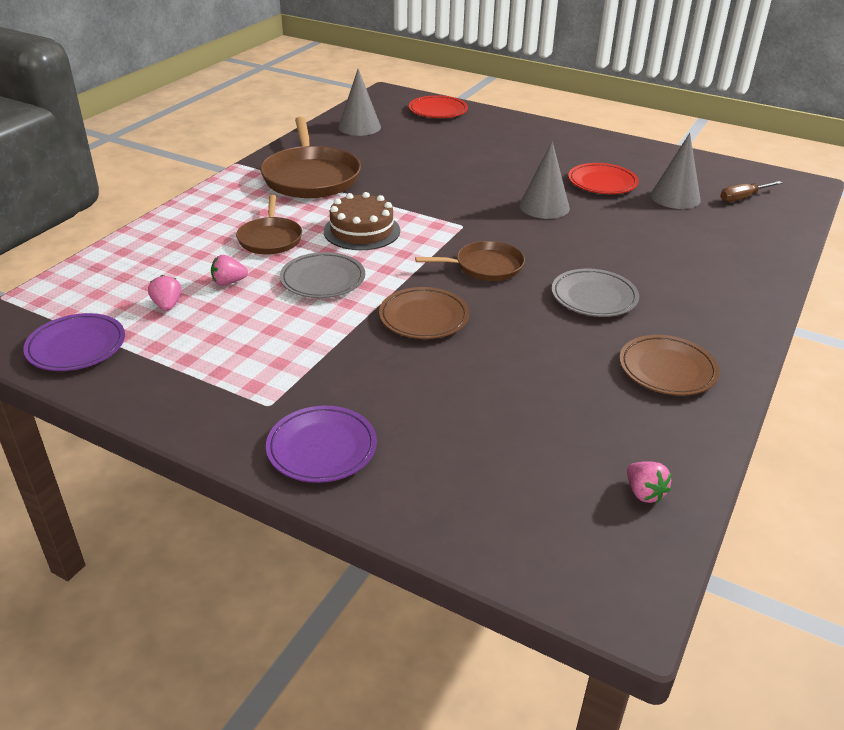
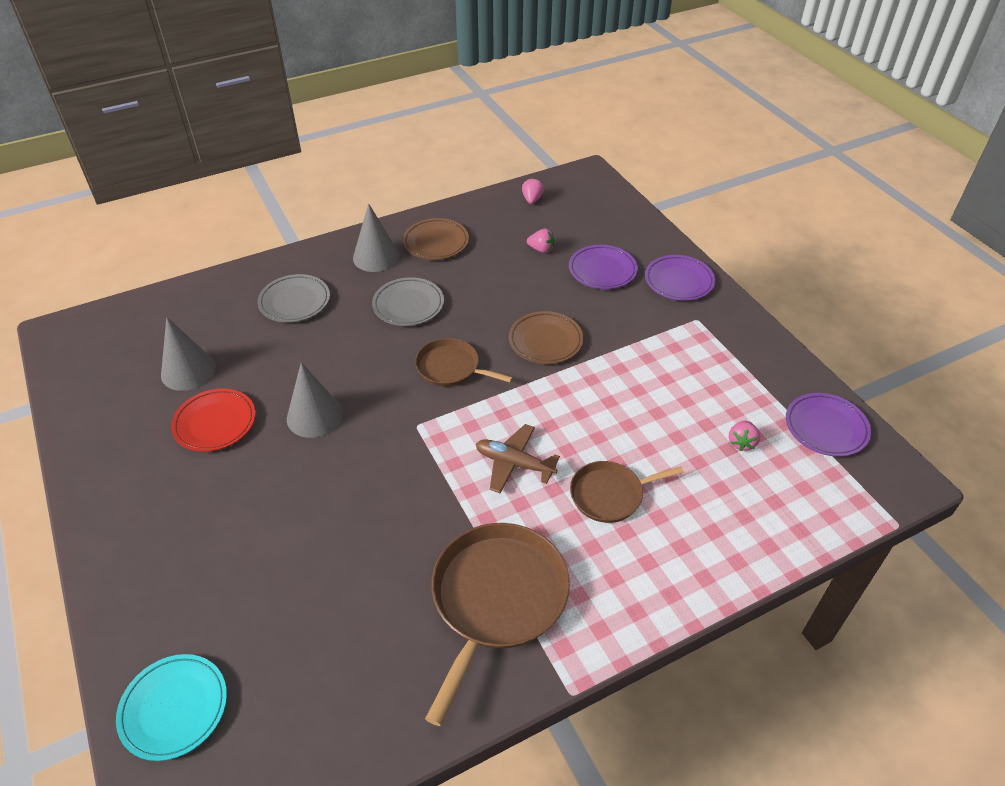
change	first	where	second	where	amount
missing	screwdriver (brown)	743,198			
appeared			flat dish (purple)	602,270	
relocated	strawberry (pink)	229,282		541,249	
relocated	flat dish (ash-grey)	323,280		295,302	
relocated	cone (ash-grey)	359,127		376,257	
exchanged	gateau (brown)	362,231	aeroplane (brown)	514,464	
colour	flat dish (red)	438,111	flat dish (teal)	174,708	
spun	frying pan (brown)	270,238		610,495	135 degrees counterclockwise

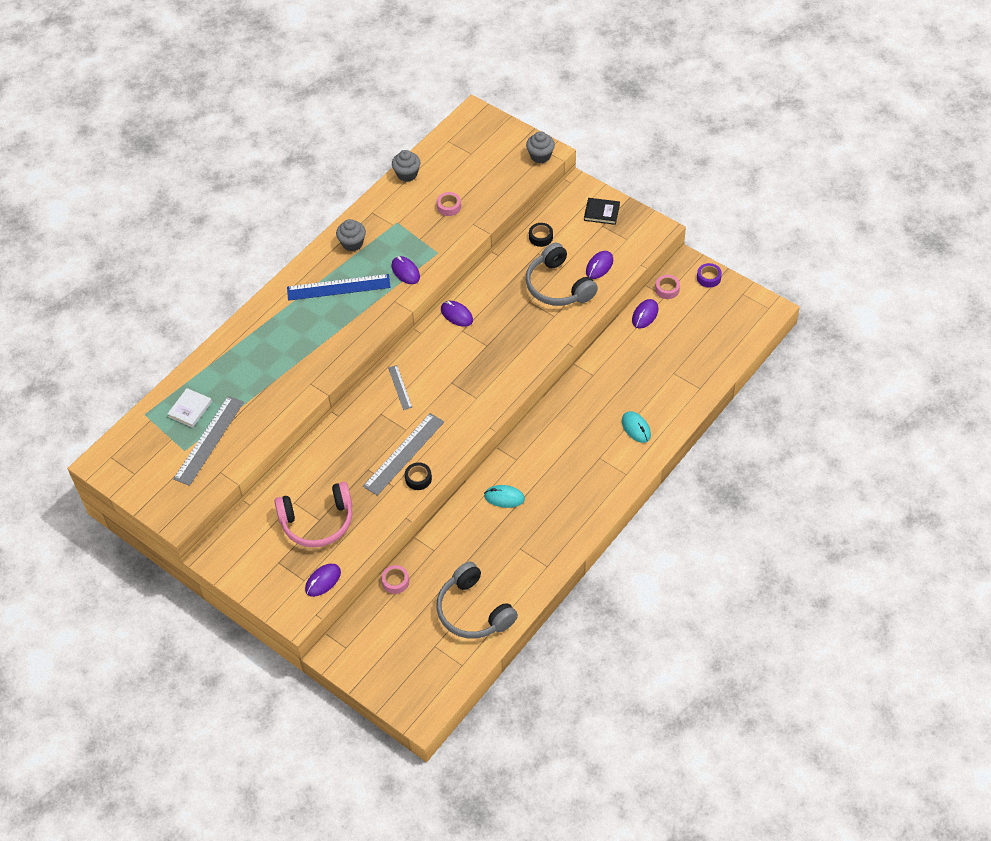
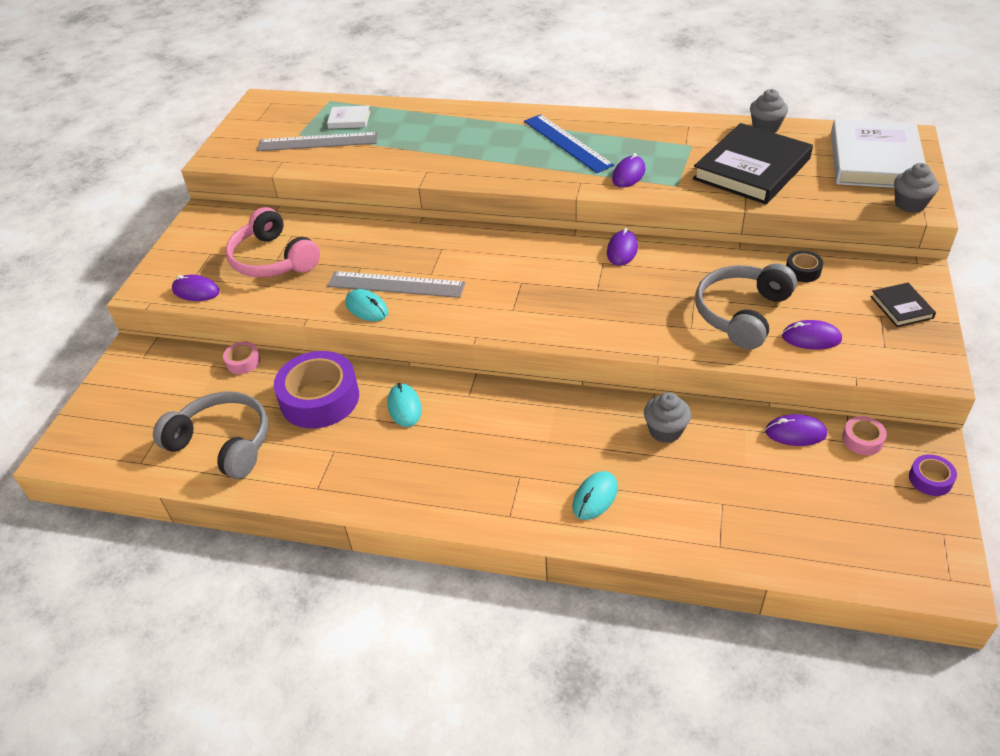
change	first	where	second	where	amount
missing	straightedge (ash-grey)	400,387			
appeared			tape (purple)	320,398	
appeared			book (white)	874,160	
relocated	muffin (ash-grey)	352,243		665,431	
exchanged	tape (ebony)	418,478	computer mouse (teal)	367,308	
exchanged	tape (pink)	449,207	book (ebony)	752,169	
spun	headset (ash-grey)	473,611		223,443	90 degrees clockwise

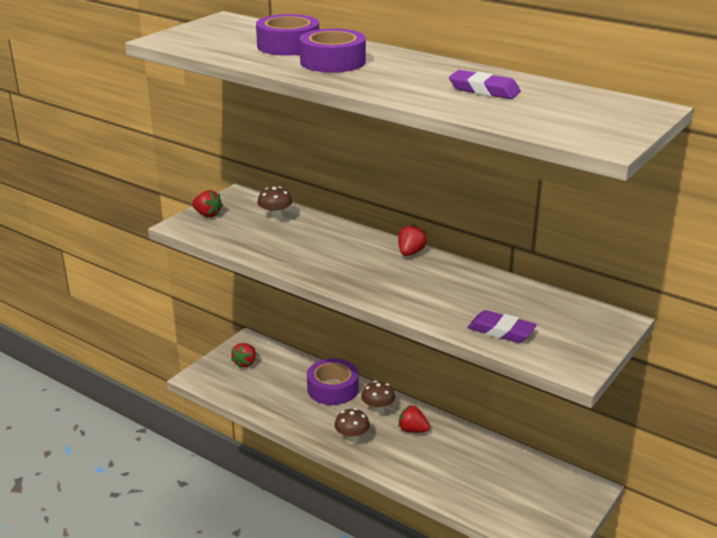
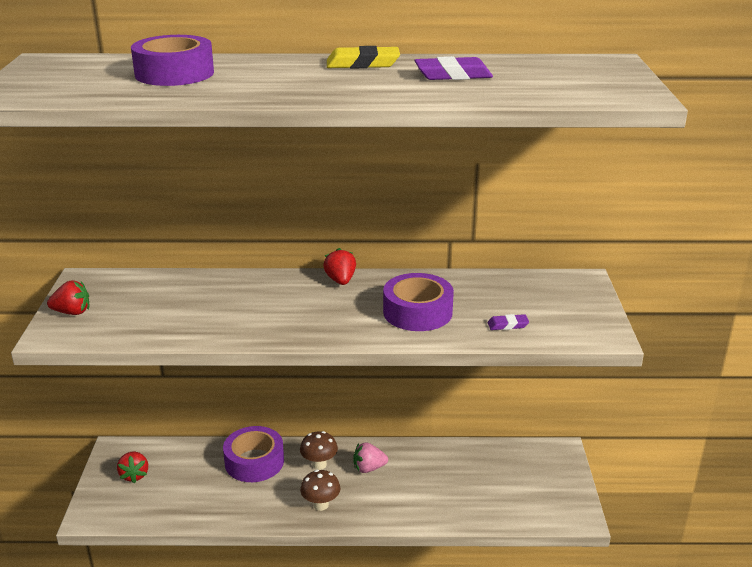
change	first	where	second	where	amount
missing	fungus (brown)	275,218			
appeared			pencil eraser (golden)	363,64	
relocated	tape (purple)	332,62		417,312	
colour	strawberry (red)	412,430	strawberry (pink)	369,468	
size	pencil eraser (purple)	501,331		507,325	x0.57

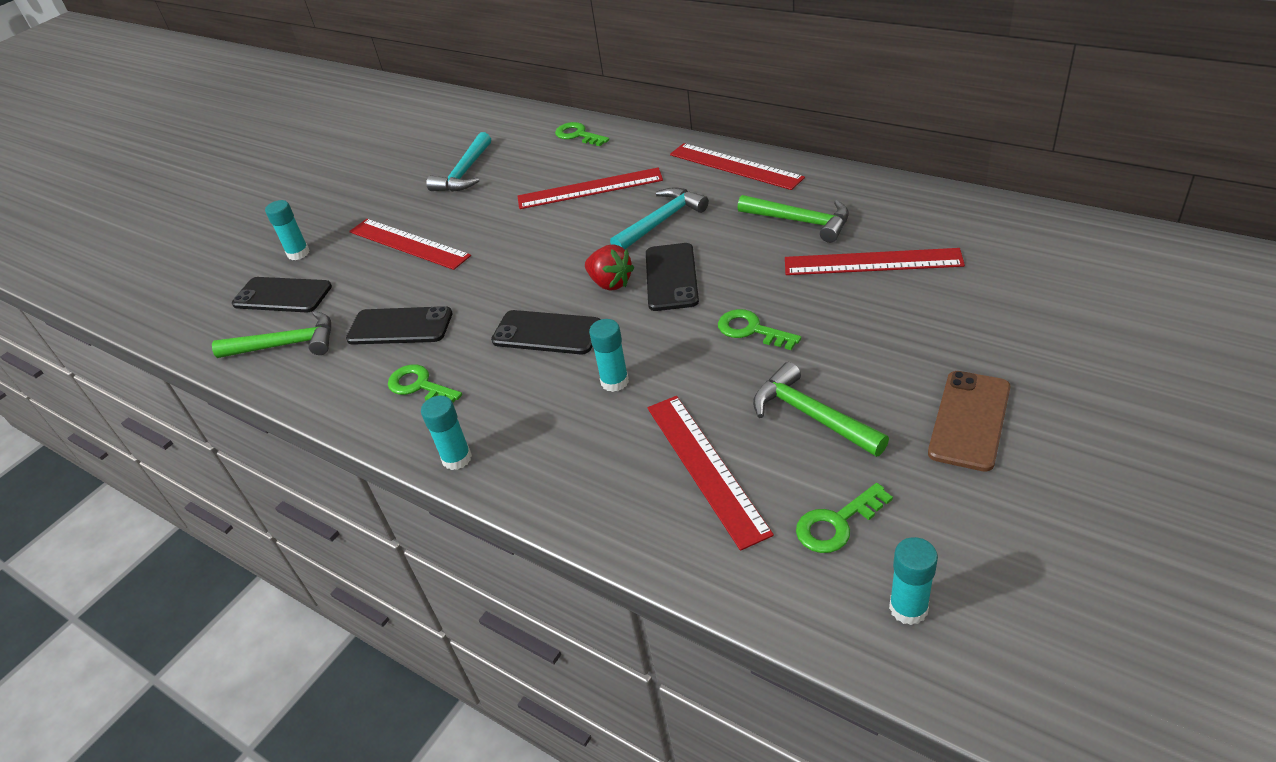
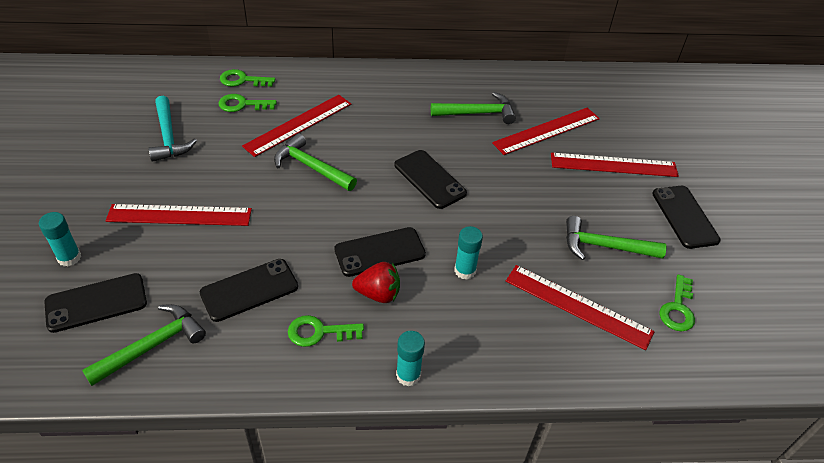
change	first	where	second	where	amount
missing	claw hammer (teal)	661,221			
missing	glue stick (teal)	908,608			
appeared			claw hammer (emerald)	311,167	
relocated	strawberry (red)	610,283		378,294	
relocated	straightedge (red)	735,166		613,165	
relocated	door key (emerald)	751,330		242,104	
colour	phone (brown)	969,420	phone (ebony)	684,217	

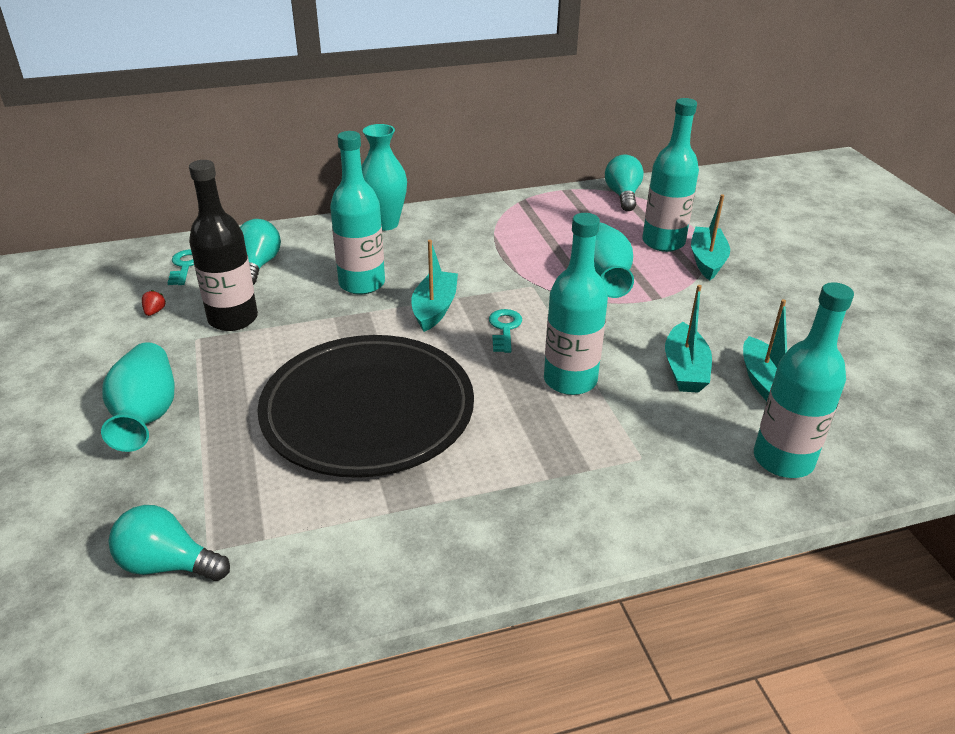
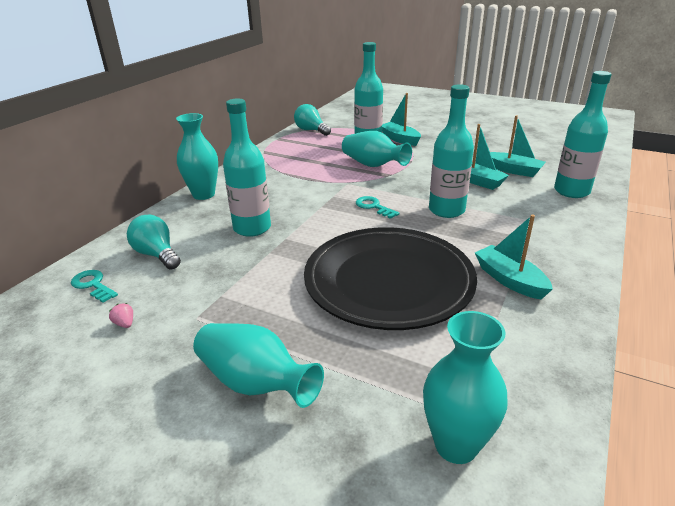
change	first	where	second	where	amount
missing	bottle (ebony)	233,319			
relocated	boat (teal)	434,309		509,280	
exchanged	light bulb (teal)	167,564	flower vase (teal)	456,445	
colour	strawberry (red)	154,311	strawberry (pink)	125,324	

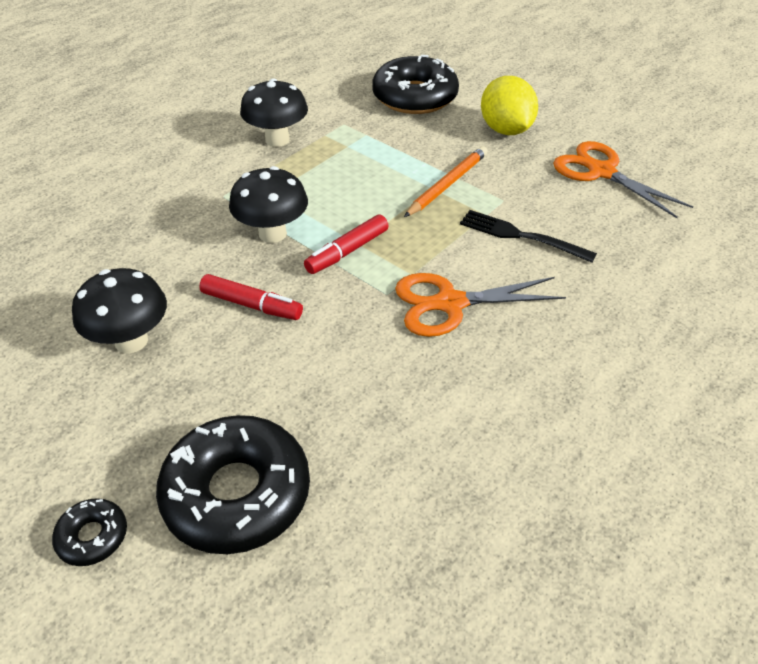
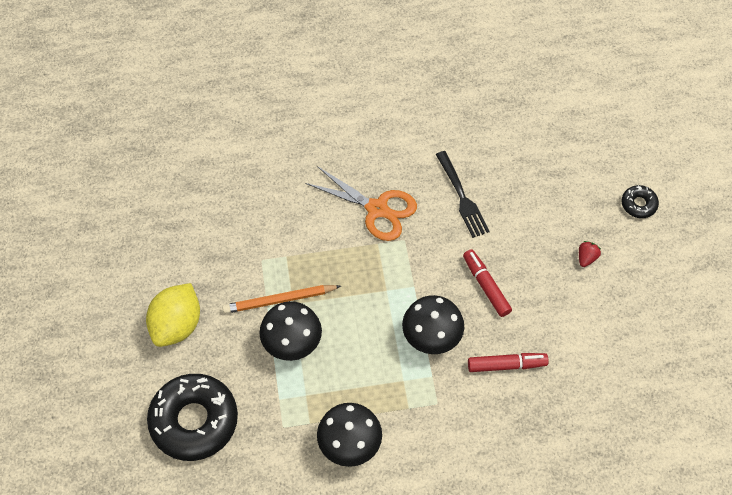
change	first	where	second	where	amount
missing	donut (ebony)	237,493			
missing	pair of scissors (orange-coloured)	601,171			
appeared			strawberry (red)	586,258	
relocated	fungus (ebony)	131,341		292,344	
relocated	felt pen (red)	347,251		506,365	
relocated	table fork (ebony)	521,236		462,197	

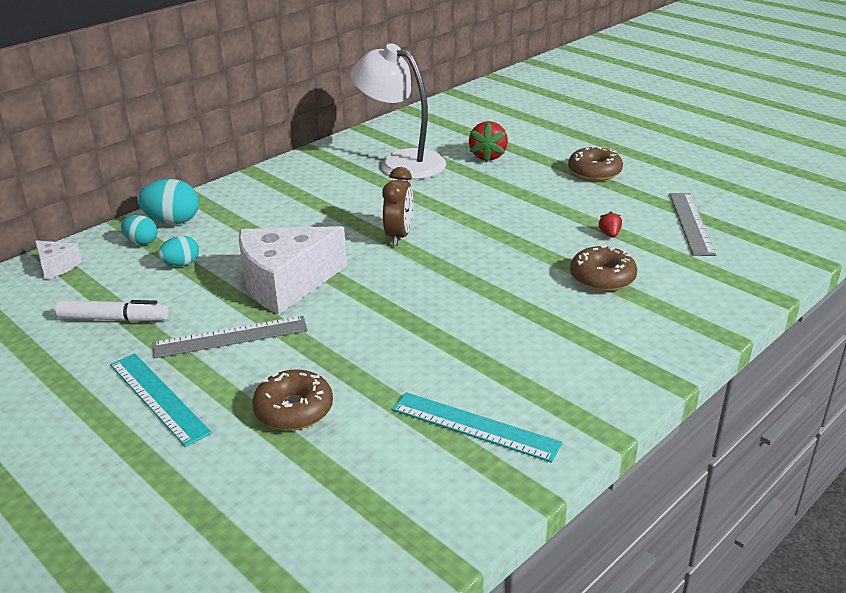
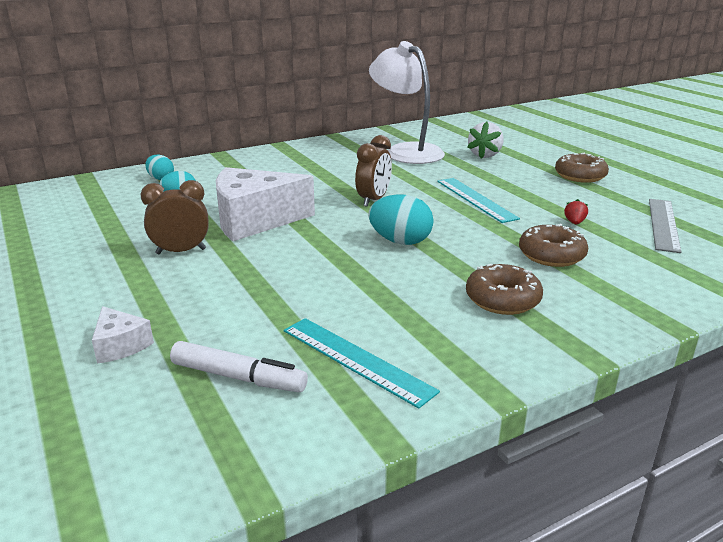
change	first	where	second	where	amount
relocated	piece of cheese (white)	57,266		120,345	
relocated	felt pen (white)	114,319		238,377	
relocated	straightedge (teal)	158,398		475,199	
relocated	toy egg (teal)	172,221		400,241	
relocated	donut (brown)	294,410		502,299	
exchanged	straightedge (ash-grey)	230,337	bedside clock (brown)	181,251	
colour	strawberry (red)	488,156	strawberry (white)	485,155	

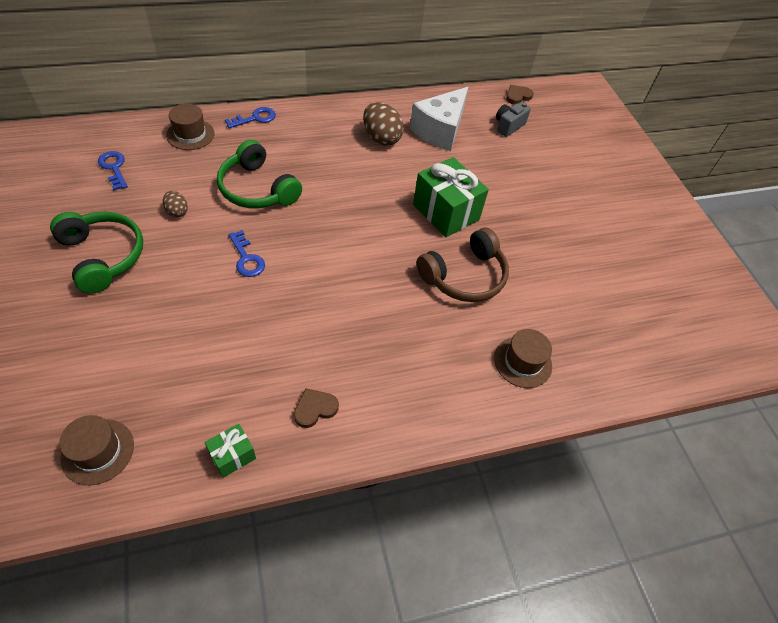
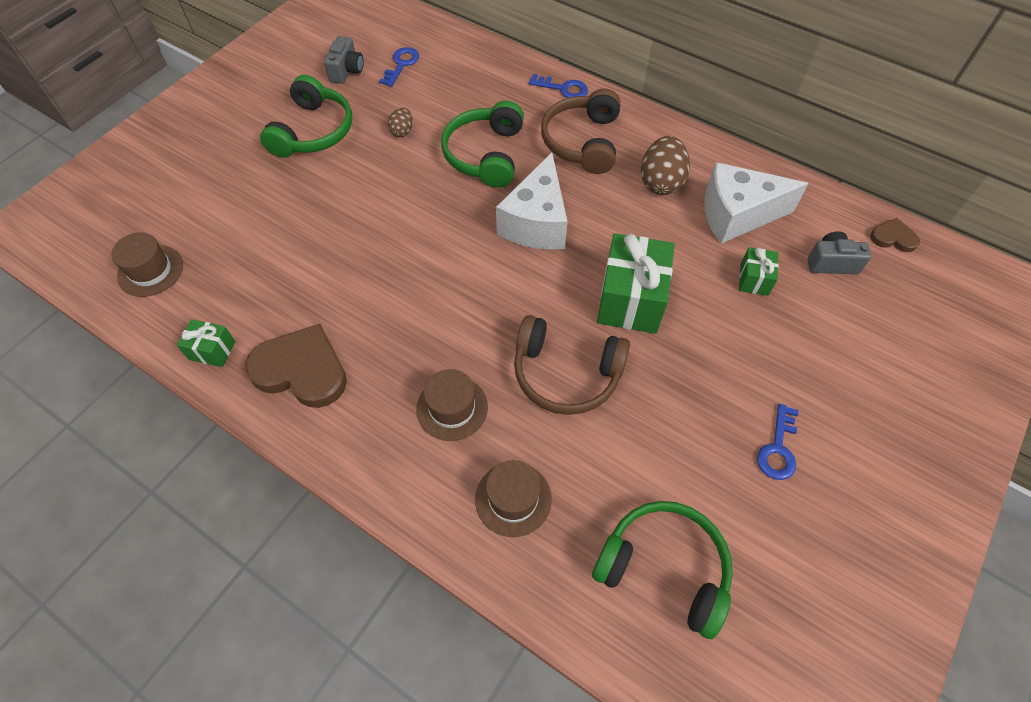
change	first	where	second	where	amount
appeared			compact camera (ash-grey)	347,71	
appeared			piece of cheese (white)	536,222	
appeared			headset (brown)	583,142	
appeared			headset (emerald)	664,568	
appeared			present (emerald)	754,279	
relocated	hat (brown)	190,134		452,408	
relocated	door key (cobalt)	246,258		778,448	
size	heart (brown)	315,409		301,370	x2.00

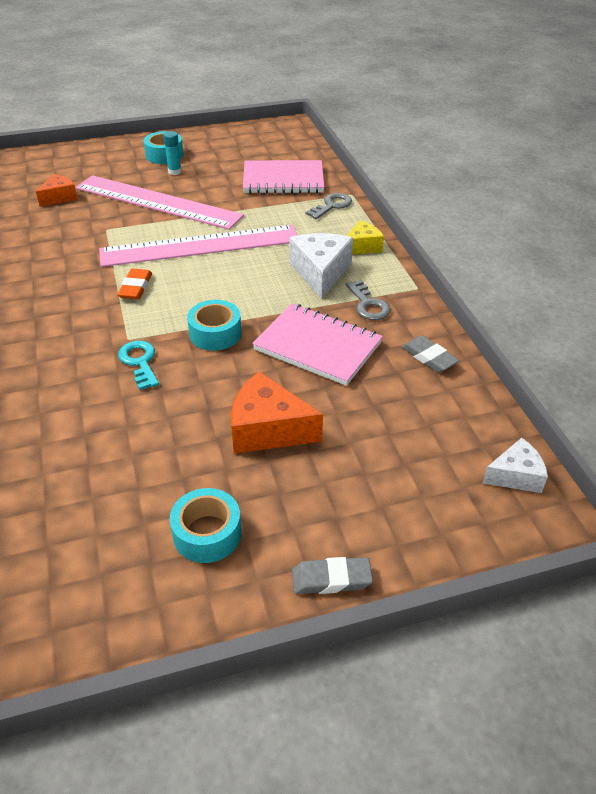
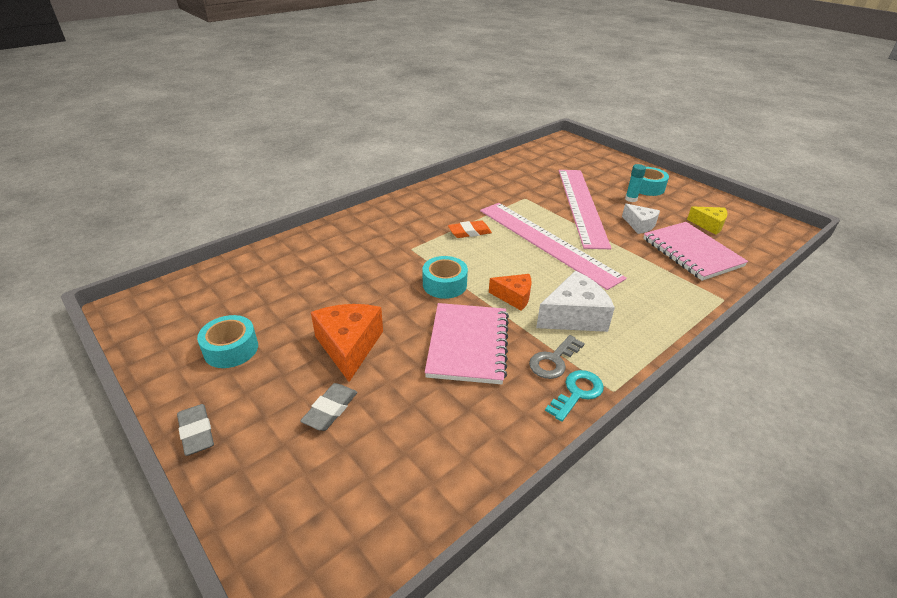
change	first	where	second	where	amount
missing	door key (ash-grey)	332,205			
relocated	piece of cheese (orange-coloured)	59,197		514,297	
relocated	door key (teal)	140,362		577,393	
relocated	piece of cheese (golden)	362,246		709,225	
relocated	pencil eraser (ash-grey)	429,357		330,409	
relocated	piece of cheese (white)	515,475		639,225	

